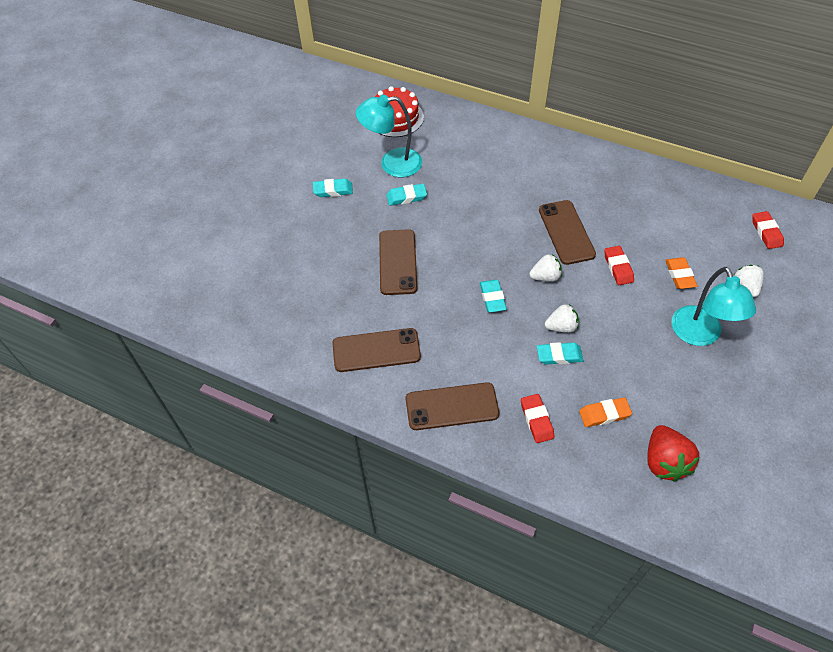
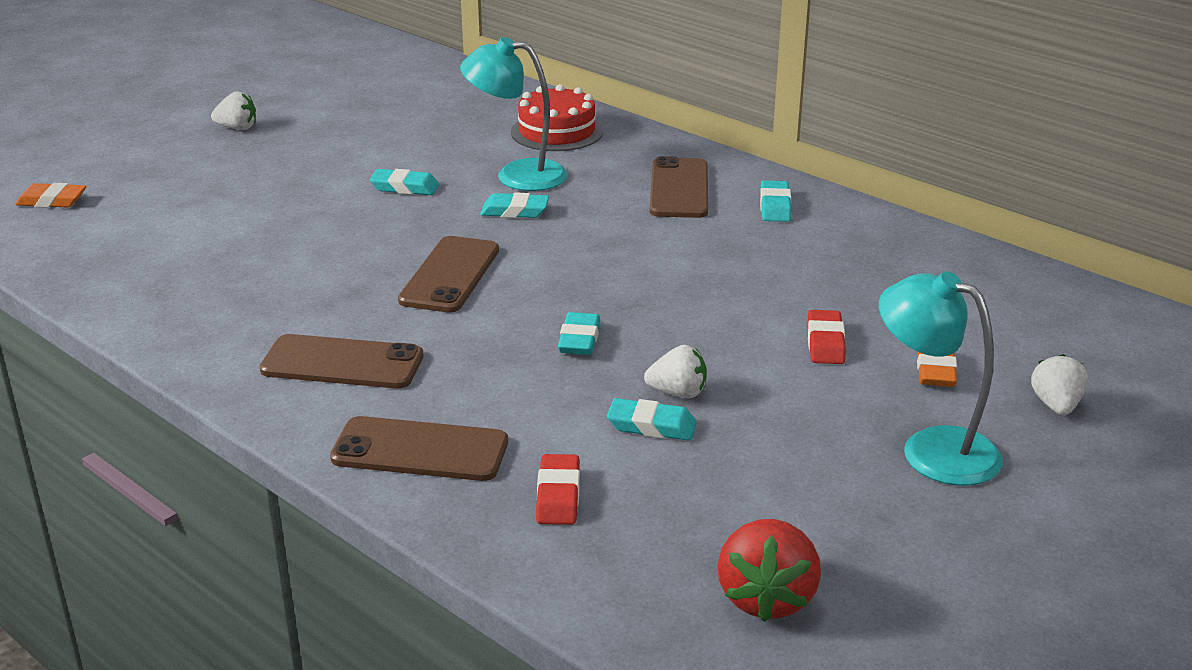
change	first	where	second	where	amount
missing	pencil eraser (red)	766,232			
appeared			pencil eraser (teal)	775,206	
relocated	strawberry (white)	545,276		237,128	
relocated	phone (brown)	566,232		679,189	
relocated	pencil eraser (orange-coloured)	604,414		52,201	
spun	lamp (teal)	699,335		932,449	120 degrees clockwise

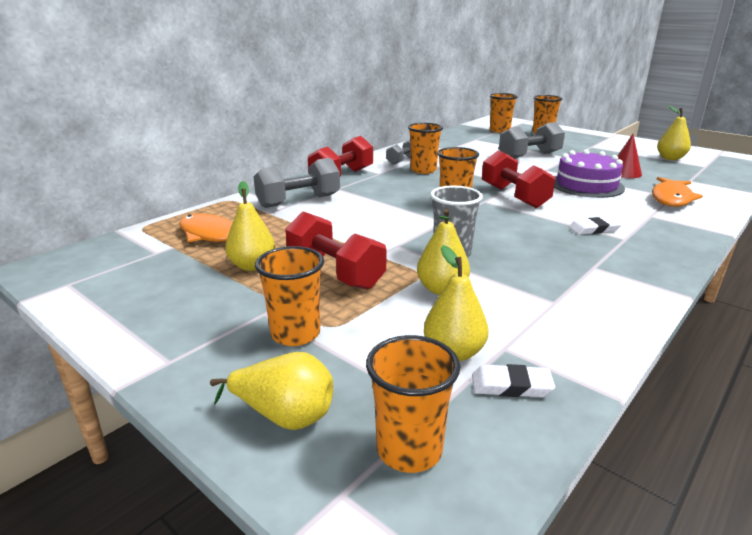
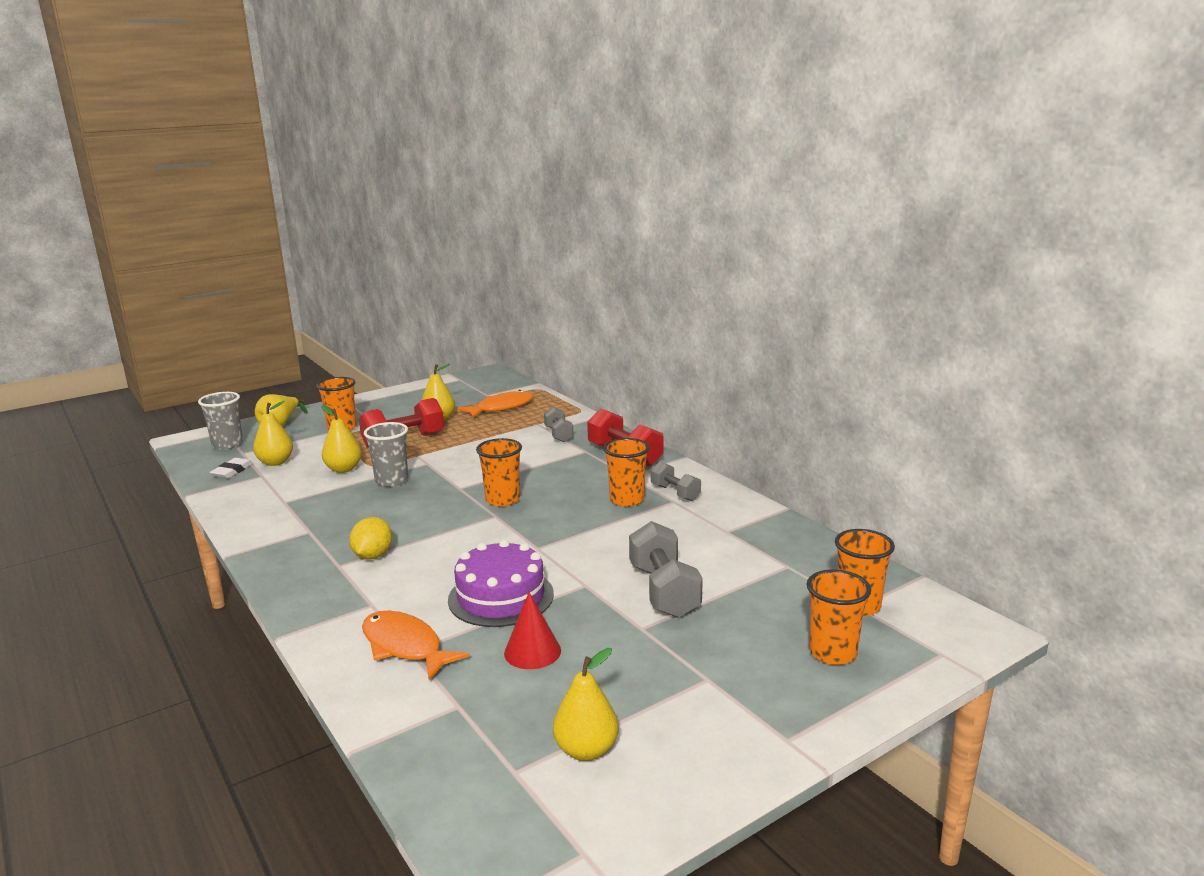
change	first	where	second	where	amount
missing	dumbbell (red)	514,196			
exchanged	pencil eraser (white)	594,229	toy lemon (golden)	373,556	
colour	cup (orange-coloured)	409,450	cup (ash-grey)	227,444	
size	dumbbell (ash-grey)	299,201		559,434	x0.60

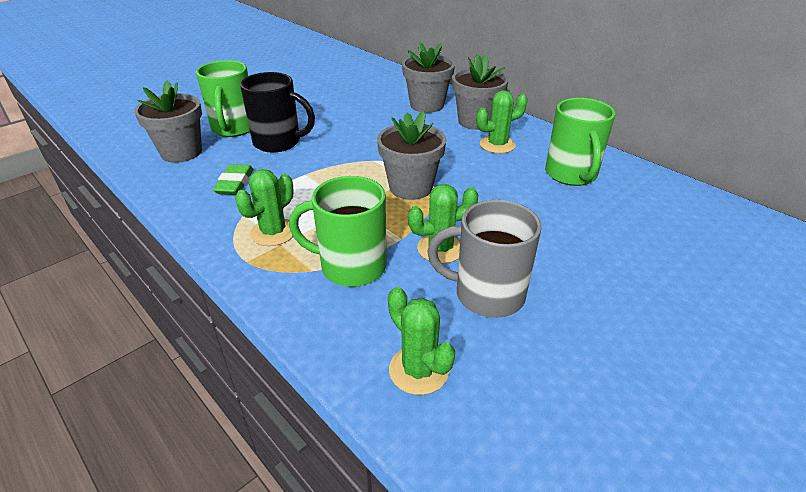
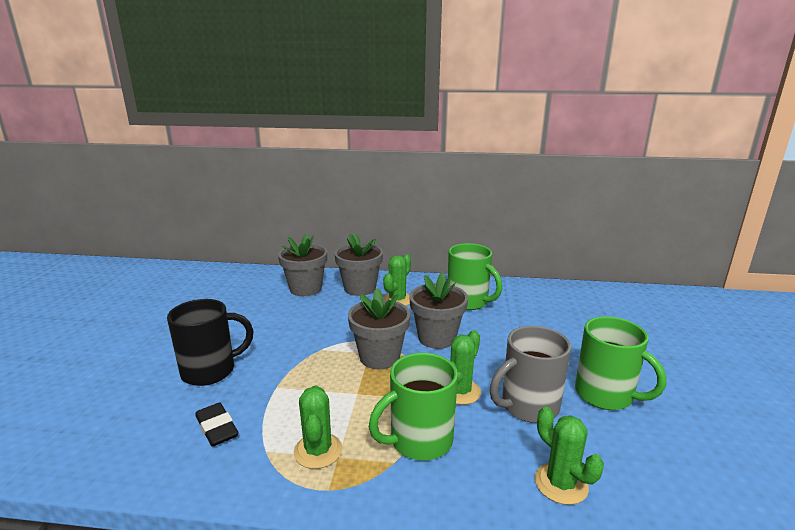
change	first	where	second	where	amount
relocated	flower pot (ash-grey)	181,152		437,338	
relocated	coffee mug (emerald)	234,128		605,395	
colour	pencil eraser (emerald)	235,183	pencil eraser (ebony)	217,428	
spun	prickly plant (emerald)	418,370		561,484	45 degrees clockwise

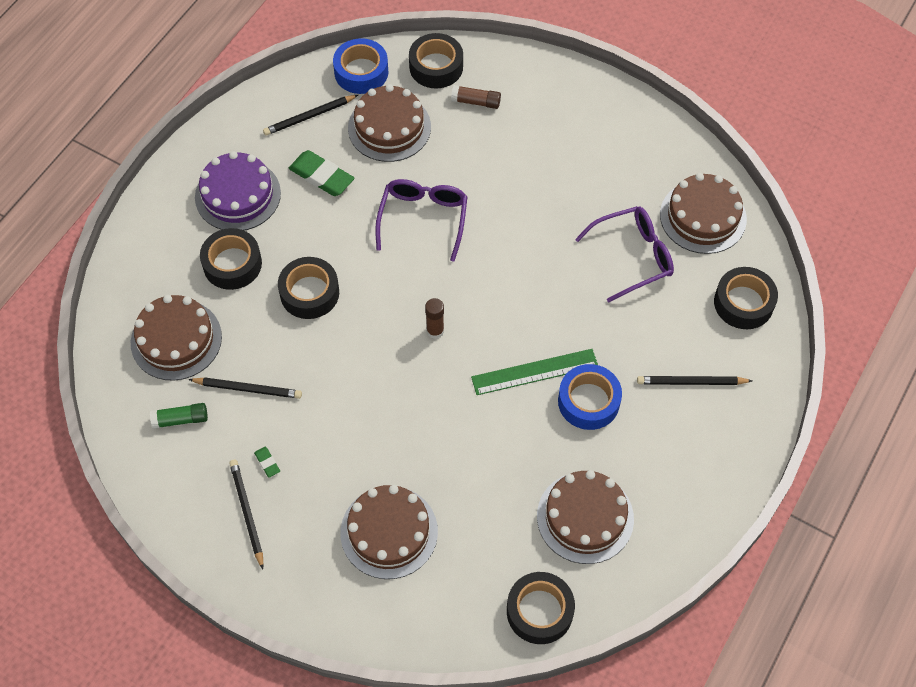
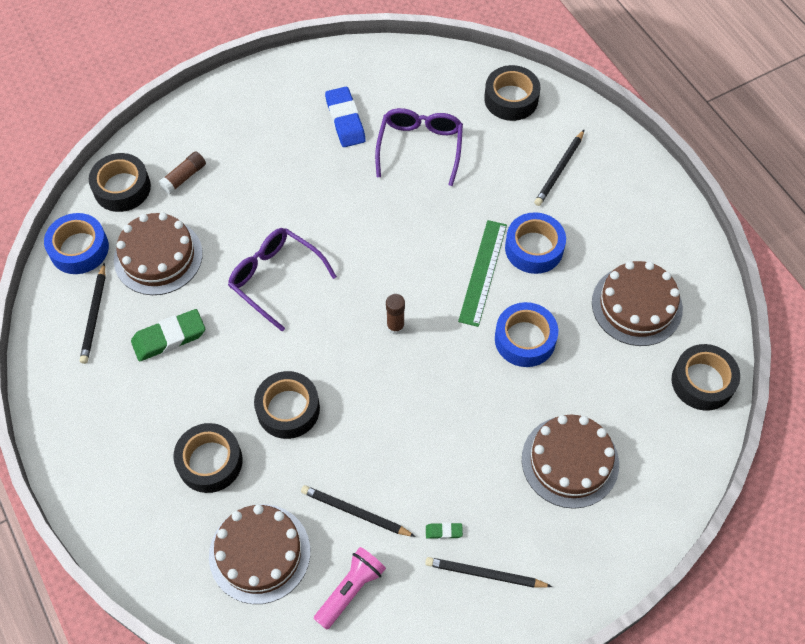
change	first	where	second	where	amount
missing	gateau (purple)	238,195			
missing	gateau (brown)	703,217			
appeared			pencil eraser (cobalt)	345,120	
appeared			tape (cobalt)	525,339	
exchanged	glue stick (emerald)	180,419	pocket torch (pink)	351,590	
spun	pencil (ebony)	247,389		355,512	105 degrees counterclockwise

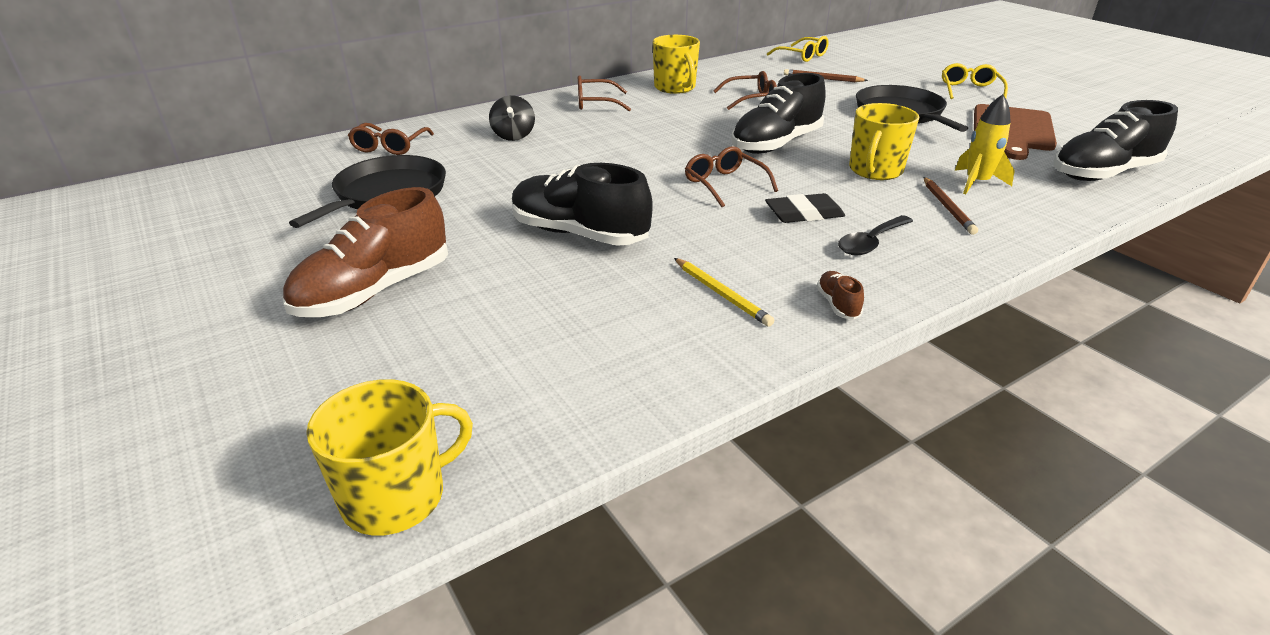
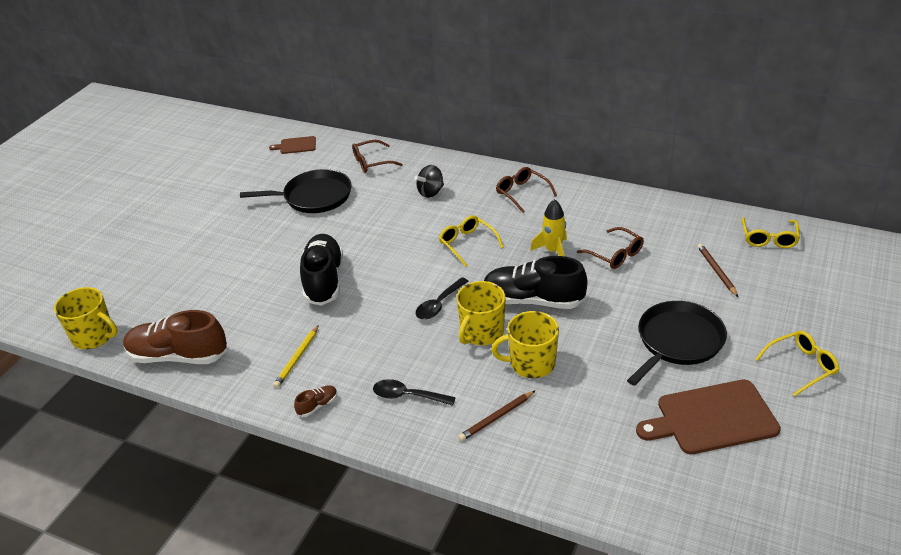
change	first	where	second	where	amount
missing	pencil eraser (ebony)	804,214			
missing	shoe (ebony)	1103,173			
appeared			chopping board (brown)	296,145	
appeared			glasses (golden)	467,244	
relocated	shoe (brown)	375,291		178,356	
relocated	coffee mug (golden)	675,88		481,332	
relocated	toy rocket (golden)	977,183		553,251	
exchanged	glasses (brown)	724,184	tablespoon (ebony)	439,304	

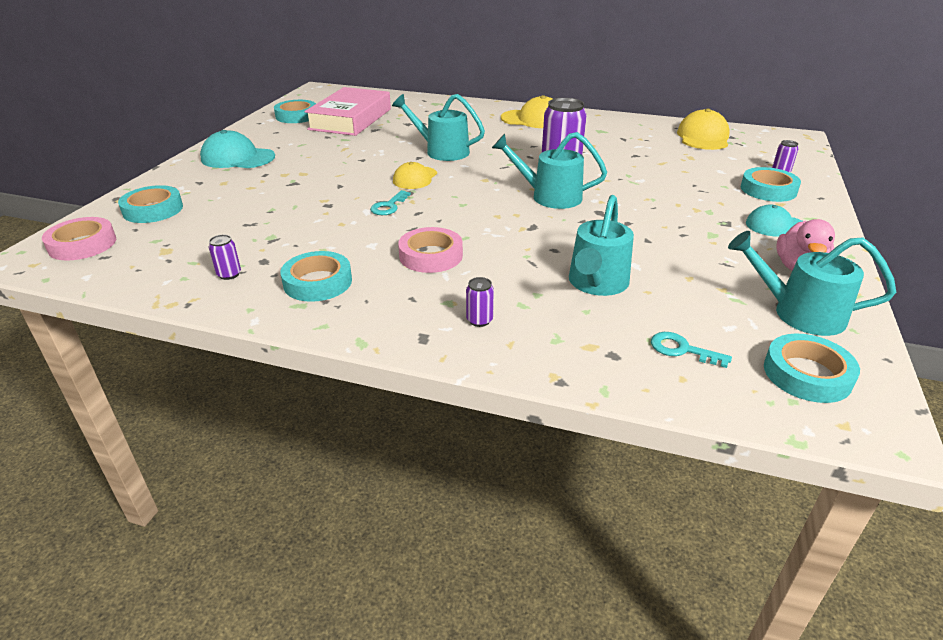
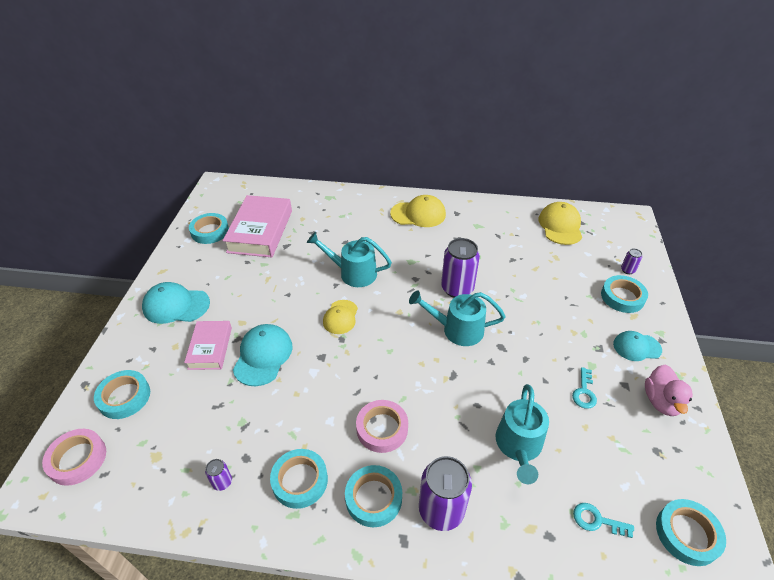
change	first	where	second	where	amount
missing	sprinkling can (teal)	799,313			
appeared			book (pink)	210,348	
appeared			cap (teal)	263,356	
appeared			tape (teal)	373,498	
relocated	door key (teal)	389,206		584,392	
size	soda can (purple)	479,320		441,510	x2.21

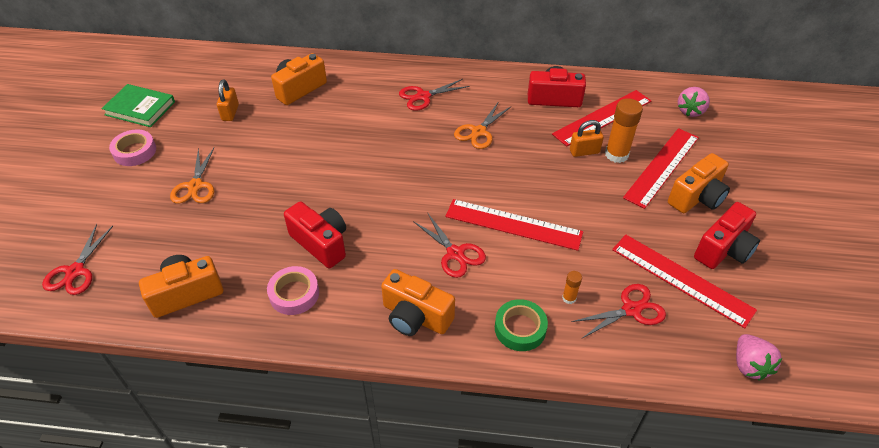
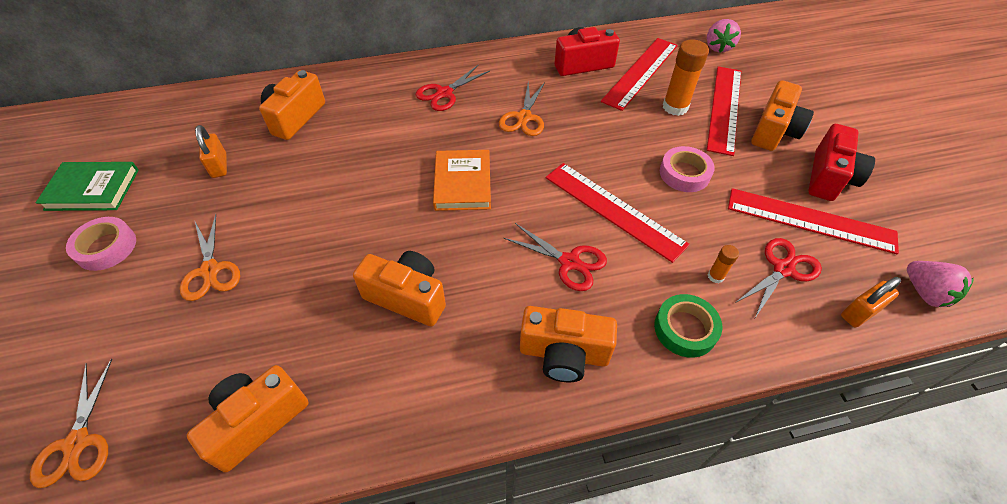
change	first	where	second	where	amount
appeared			book (orange-coloured)	463,183	
relocated	tape (pink)	294,294		684,173	
relocated	small lock (orange-coloured)	584,151		859,313	
colour	pair of scissors (red)	75,271	pair of scissors (orange-coloured)	77,443	
colour	compact camera (red)	321,243	compact camera (orange-coloured)	407,297	
spun	straightedge (red)	513,224		614,210	45 degrees clockwise

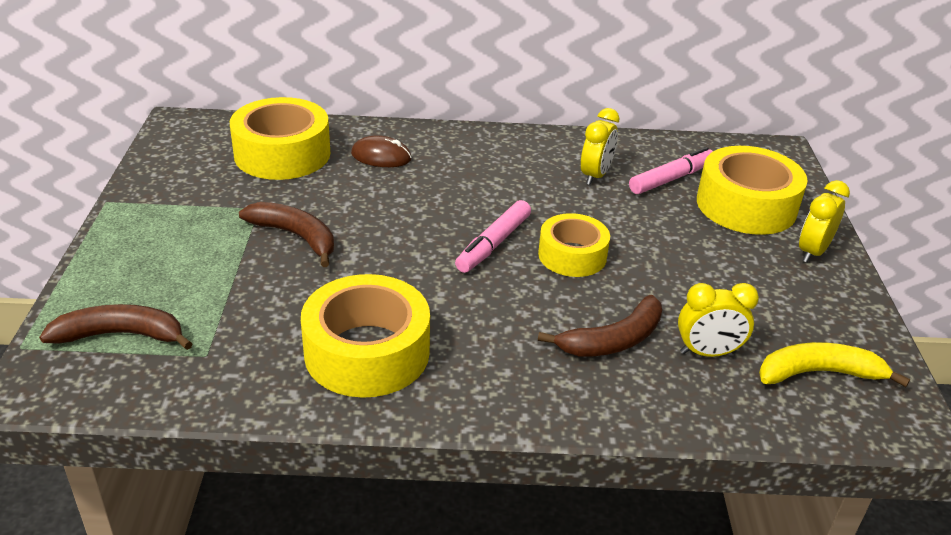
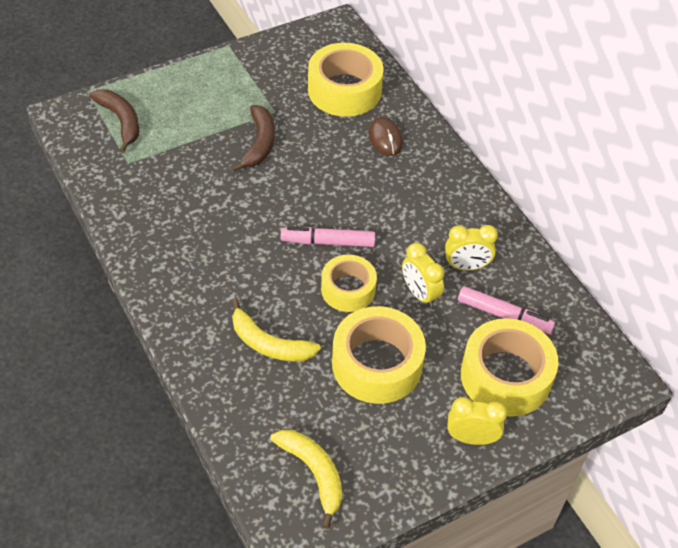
change	first	where	second	where	amount
relocated	tape (golden)	367,352		377,364	
relocated	bedside clock (golden)	707,353		419,294	
colour	toy banana (brown)	613,340	toy banana (golden)	269,343	

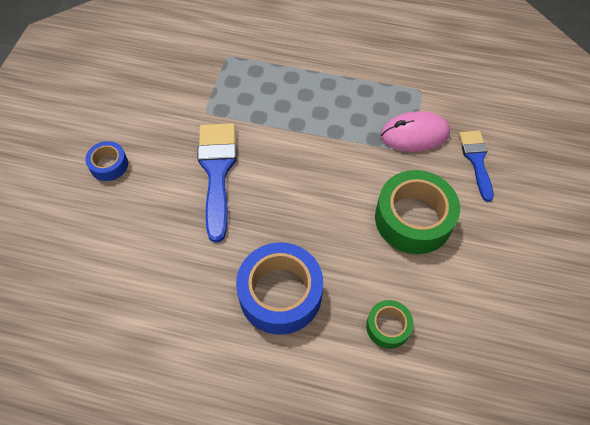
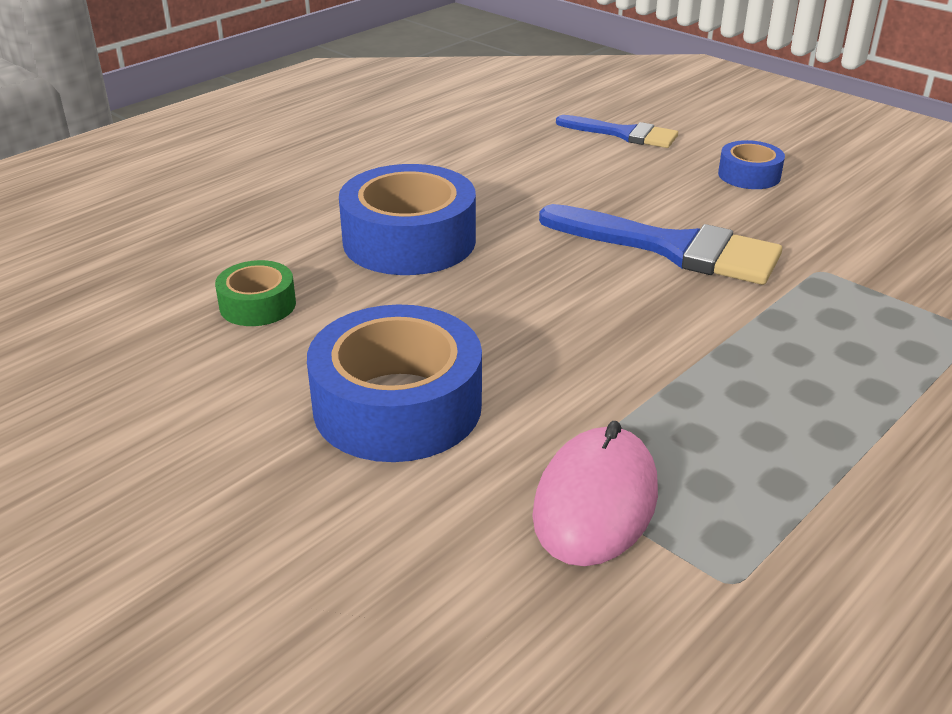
change	first	where	second	where	amount
relocated	brush (cobalt)	476,160		624,134	
colour	tape (emerald)	413,219	tape (cobalt)	397,406	

